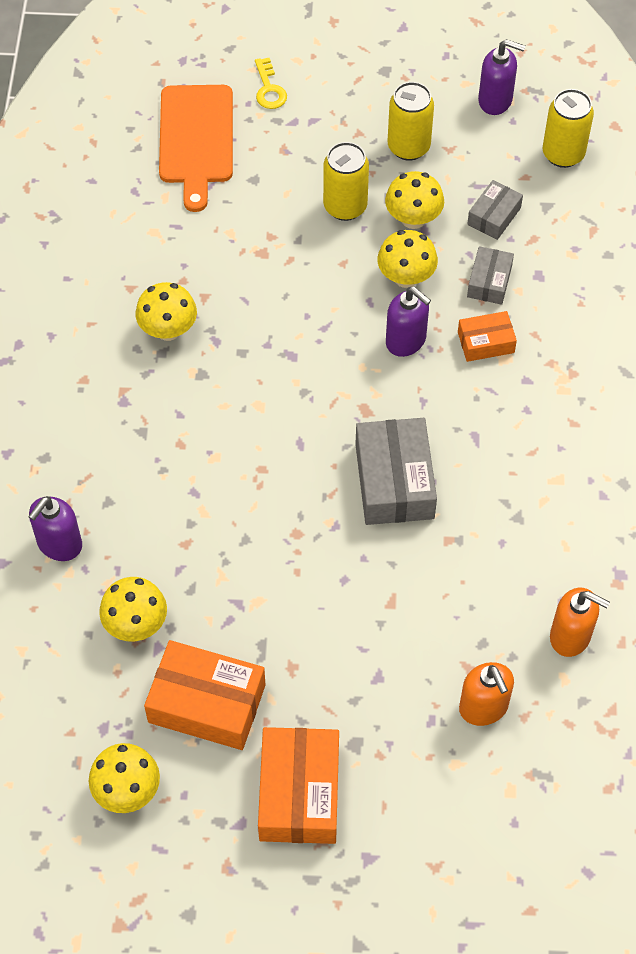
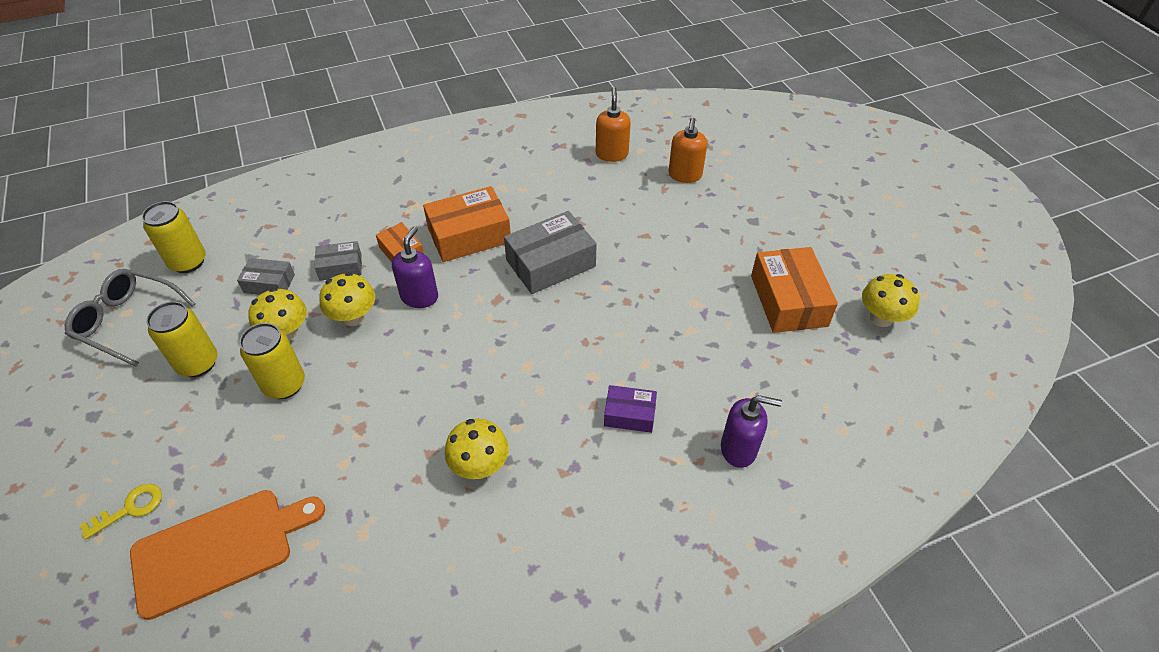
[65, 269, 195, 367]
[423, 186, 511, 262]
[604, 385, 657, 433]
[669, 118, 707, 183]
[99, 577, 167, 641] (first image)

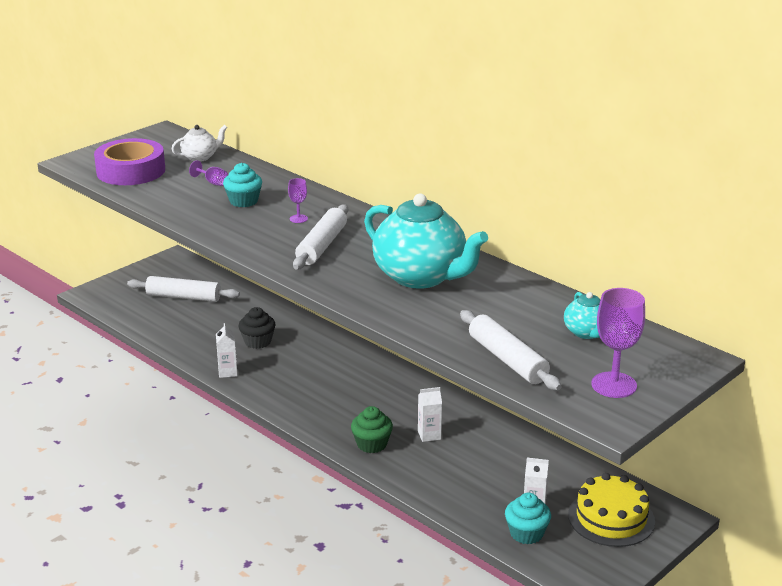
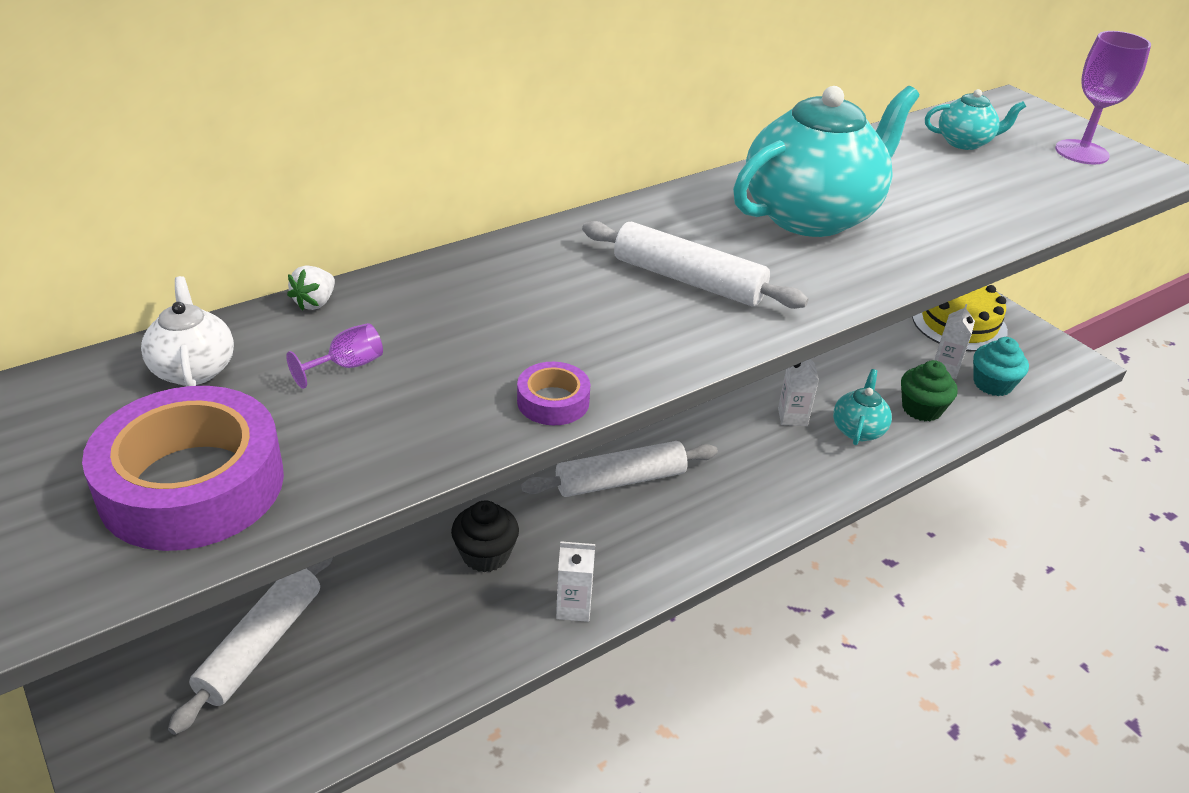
[287, 266, 335, 311]
[517, 362, 591, 425]
[521, 441, 718, 497]
[833, 369, 892, 445]
[901, 360, 958, 422]
[223, 163, 262, 207] (first image)
[288, 178, 308, 223] (first image)

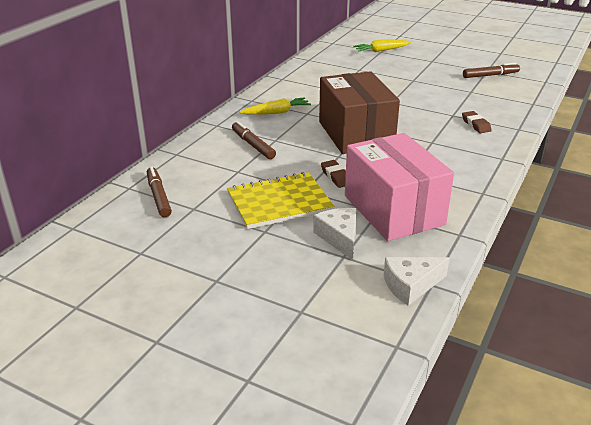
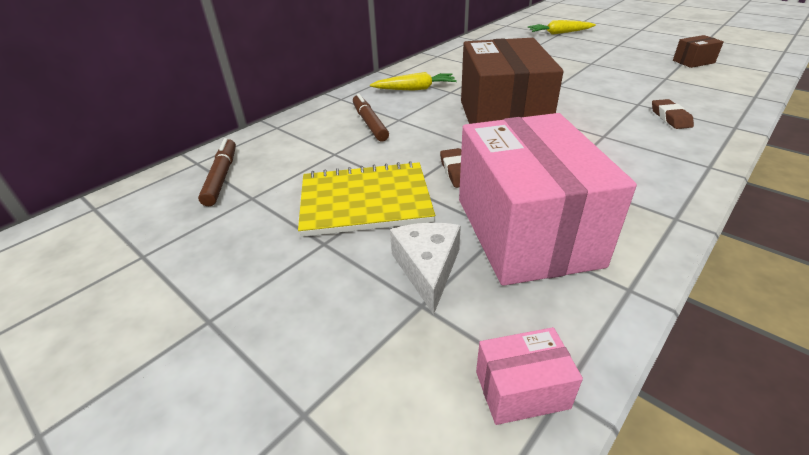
[476, 327, 583, 425]
[673, 35, 724, 68]

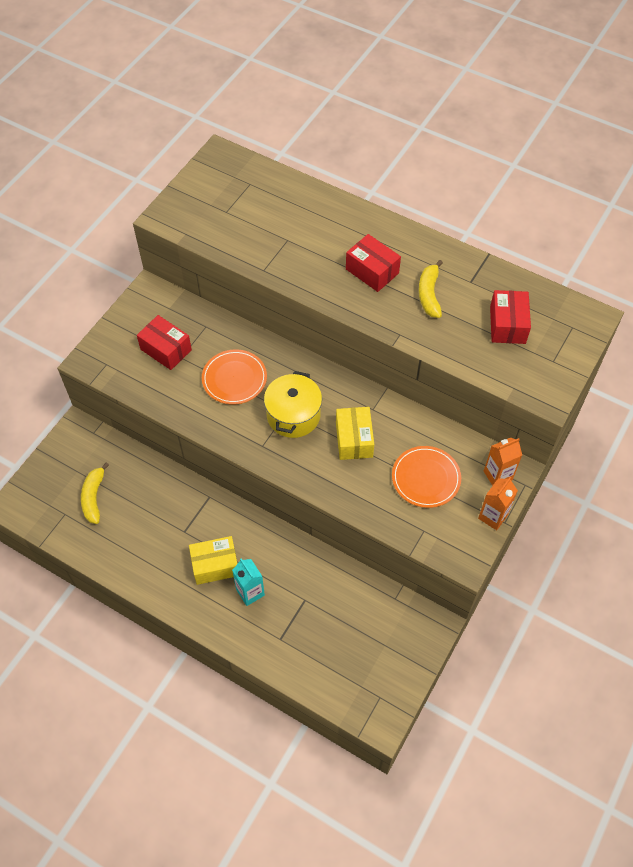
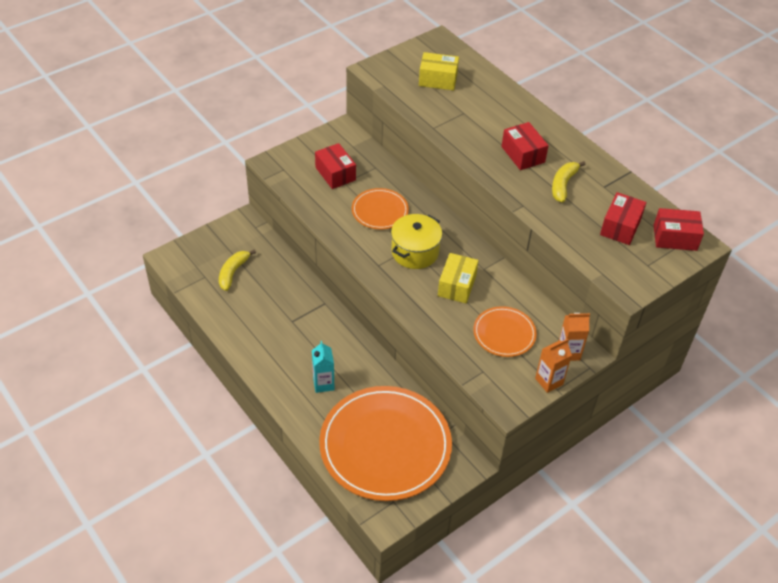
[319, 386, 452, 501]
[419, 52, 459, 90]
[653, 208, 704, 251]

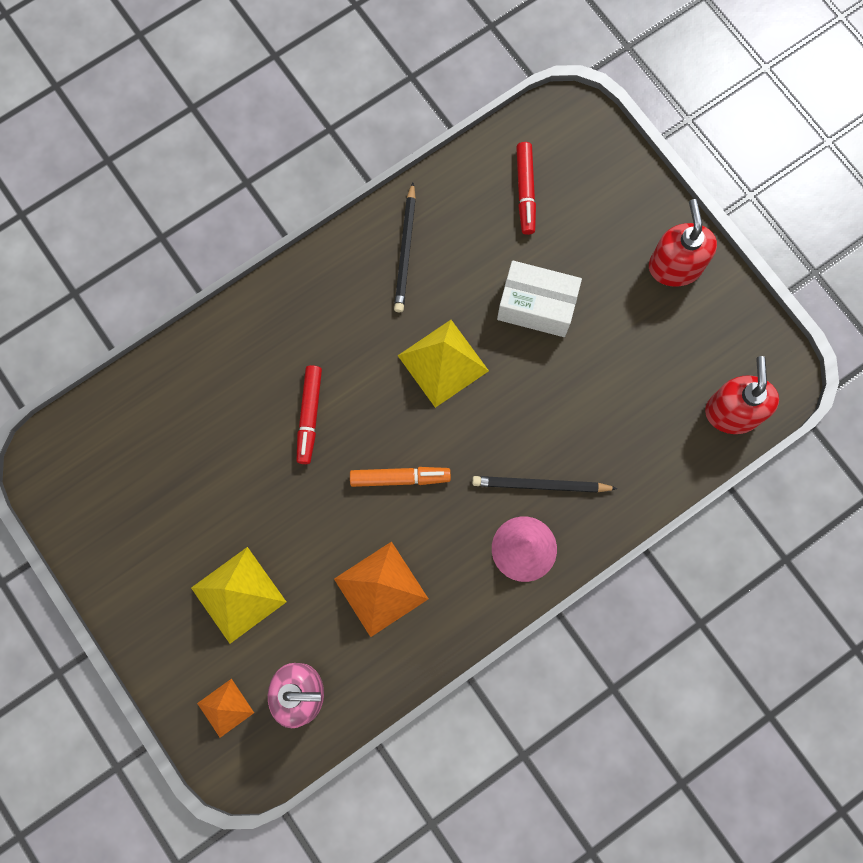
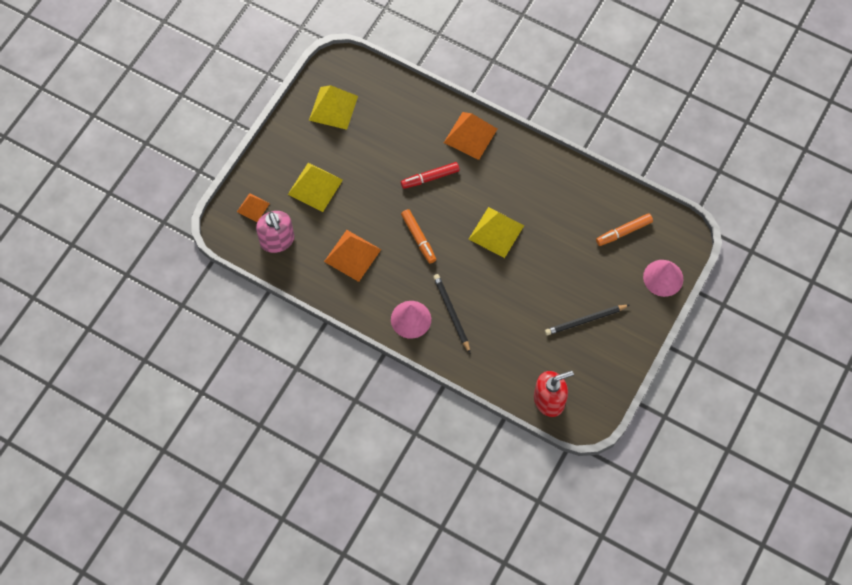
[309, 85, 358, 130]
[444, 112, 497, 160]
[545, 305, 629, 335]
[596, 213, 653, 246]
[643, 260, 683, 297]
[497, 260, 582, 337] (first image)
[649, 199, 717, 287] (first image)

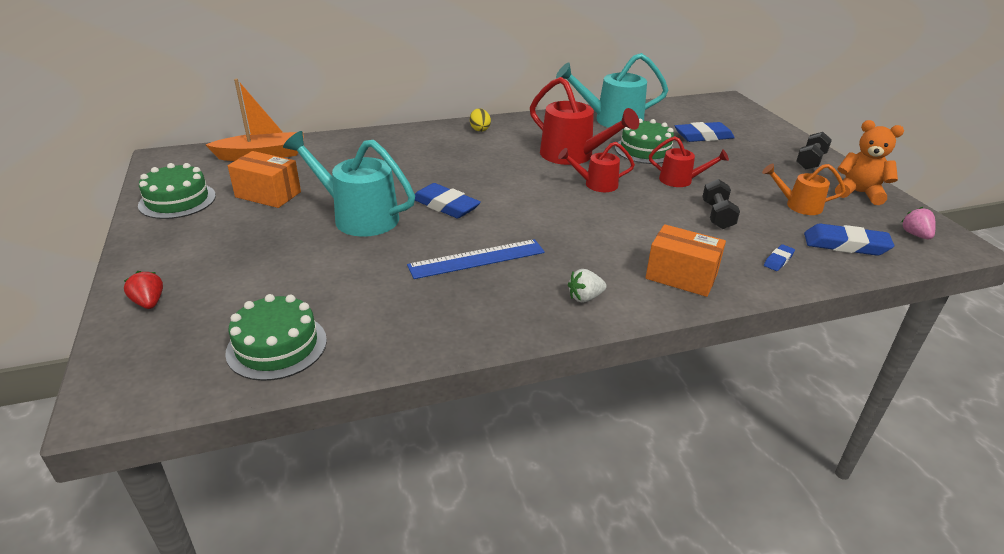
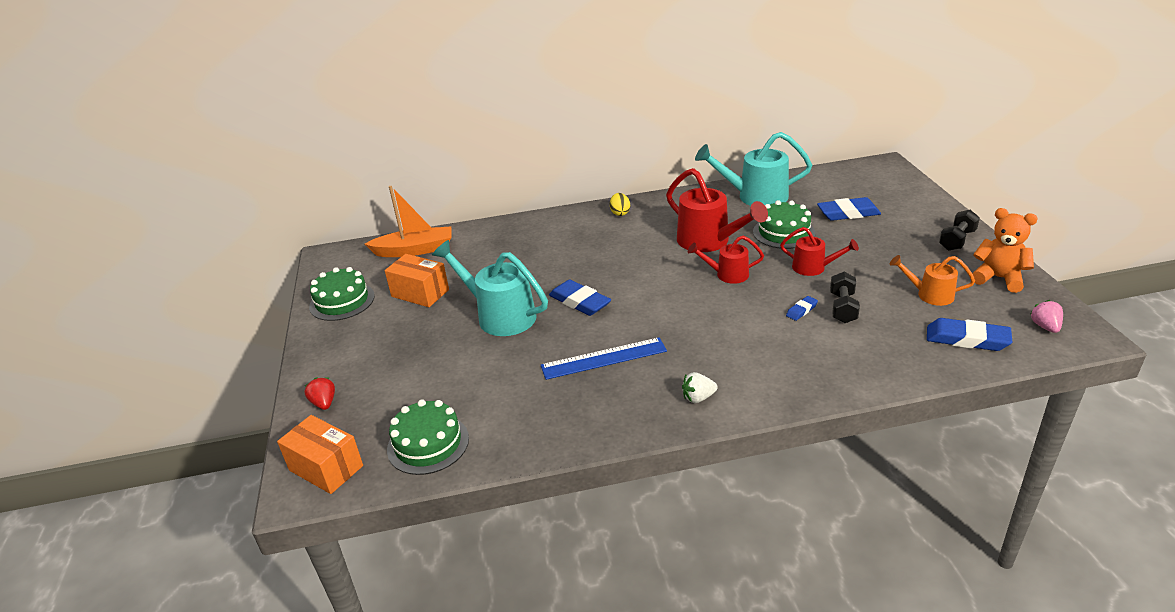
[277, 415, 363, 494]
[786, 296, 818, 321]

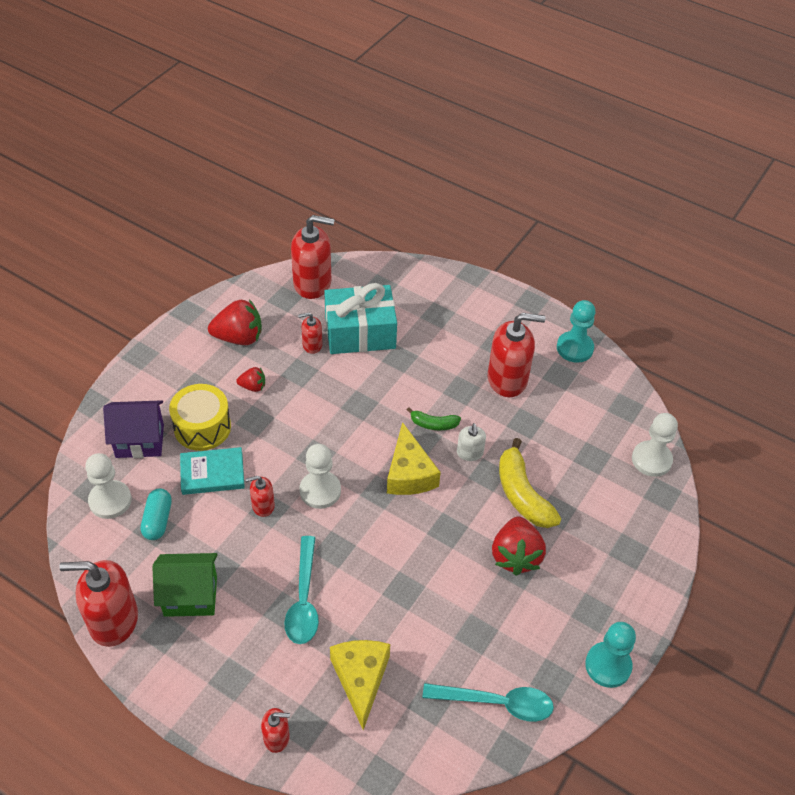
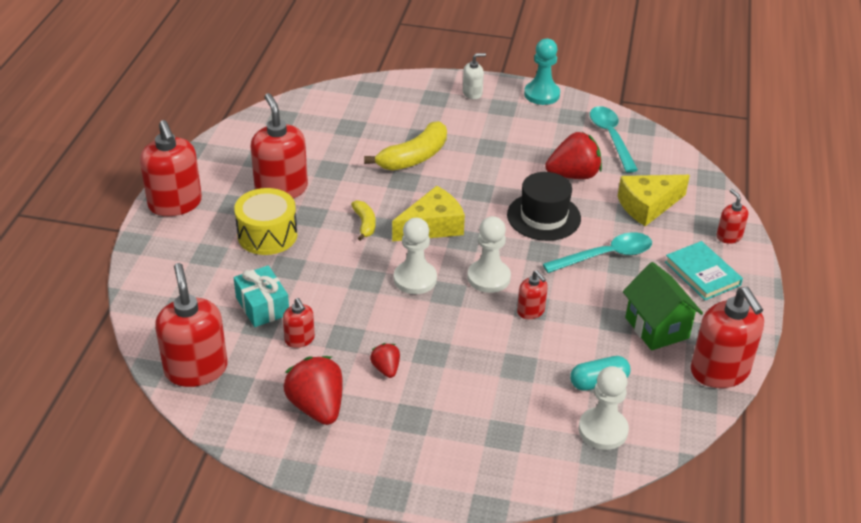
[140, 120, 202, 216]
[234, 188, 297, 255]
[234, 265, 289, 327]
[351, 200, 376, 241]
[394, 218, 437, 294]
[463, 53, 486, 99]
[507, 172, 581, 241]
[545, 132, 602, 179]
[665, 241, 743, 300]
[103, 400, 164, 458] (first image)
[557, 300, 596, 363] (first image)

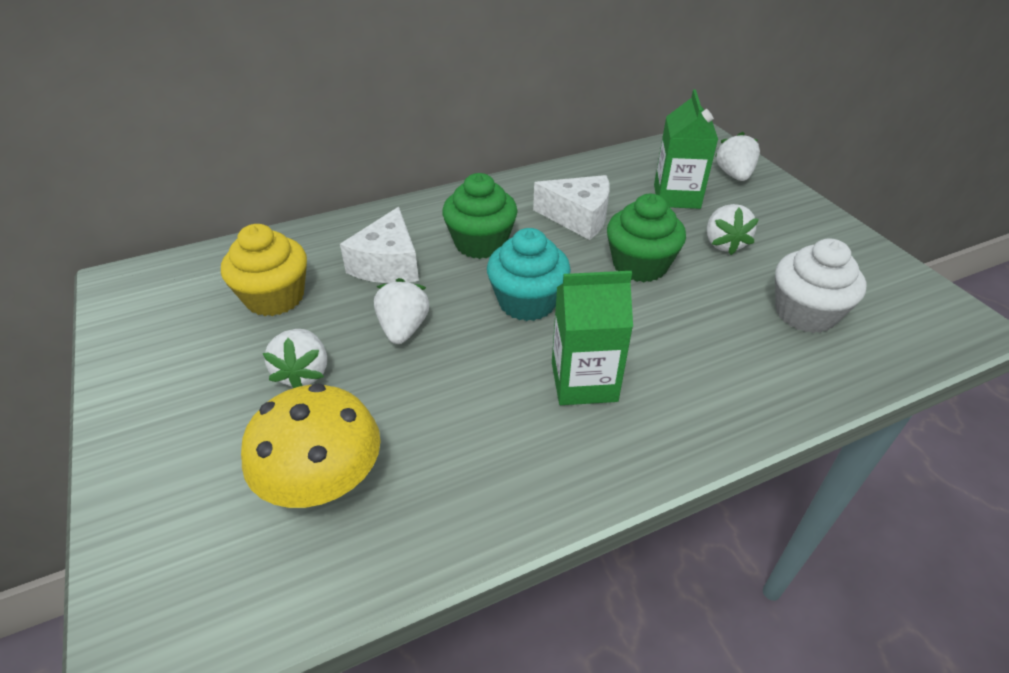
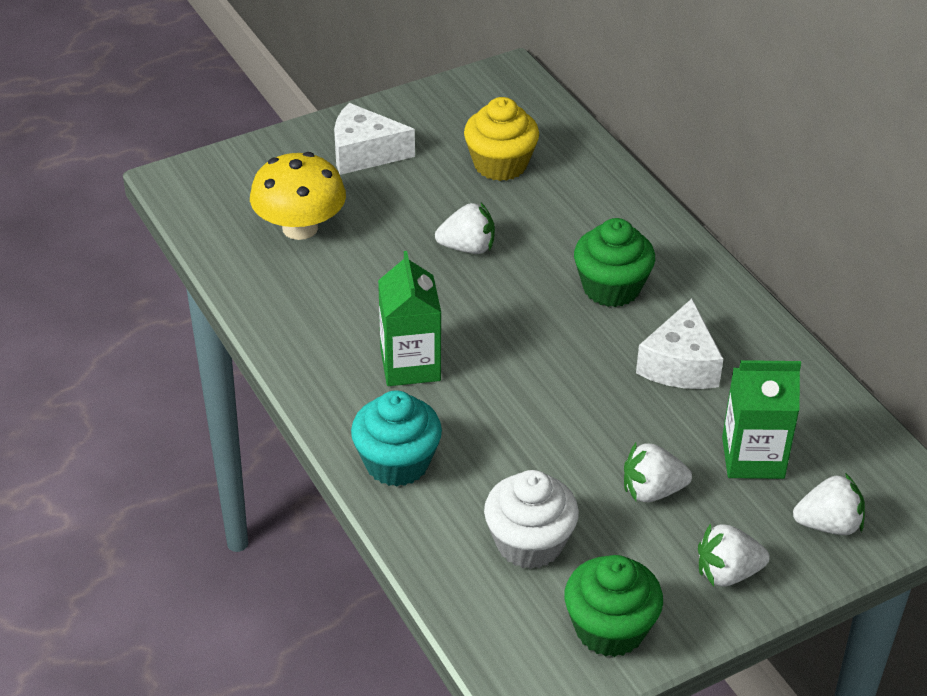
[334, 103, 415, 175]
[351, 390, 442, 487]
[564, 555, 663, 657]
[698, 523, 770, 587]

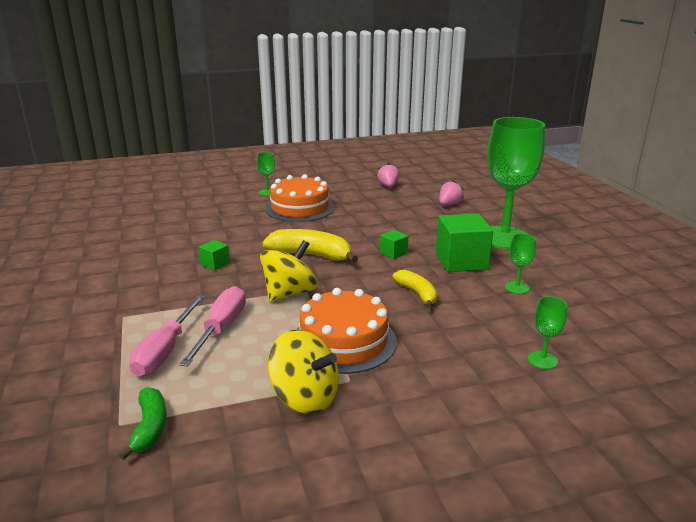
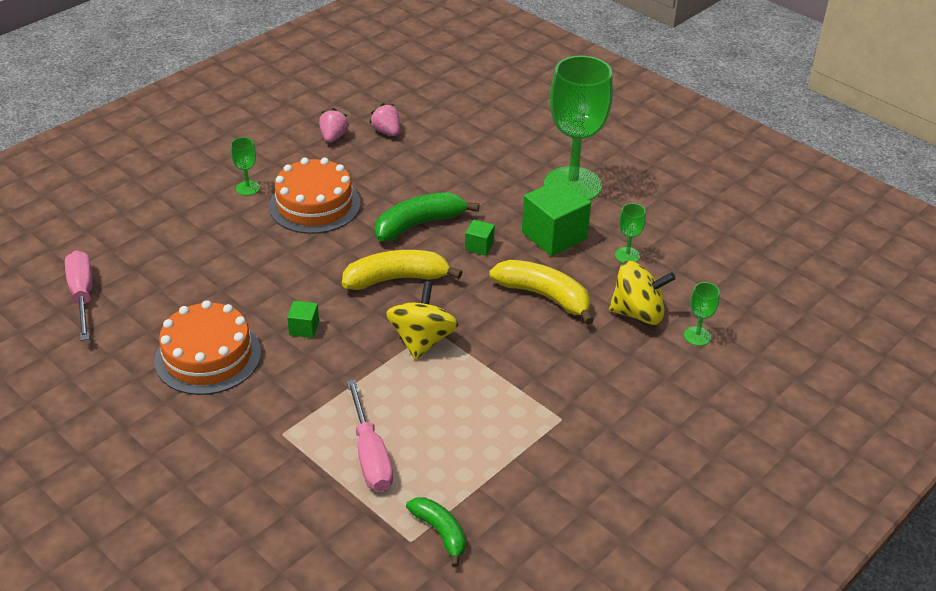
[65, 250, 92, 341]
[154, 300, 261, 395]
[319, 108, 349, 143]
[375, 192, 479, 241]
[489, 260, 594, 325]
[609, 261, 676, 325]

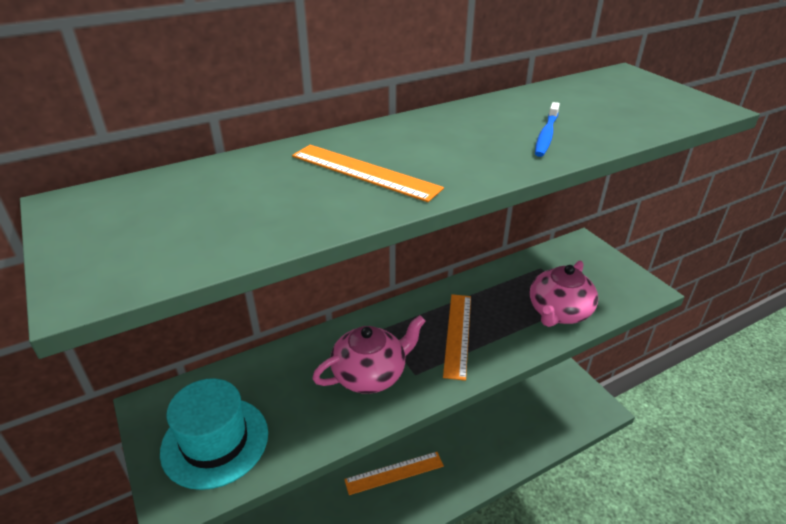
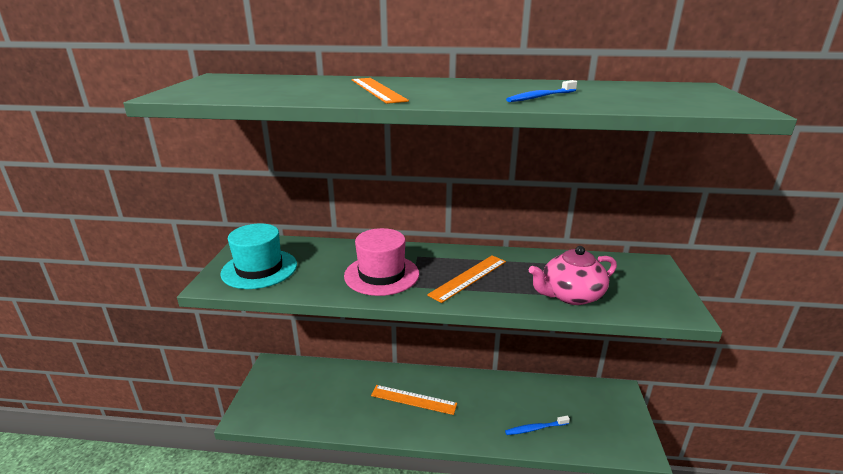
[344, 228, 419, 296]
[505, 416, 570, 435]

